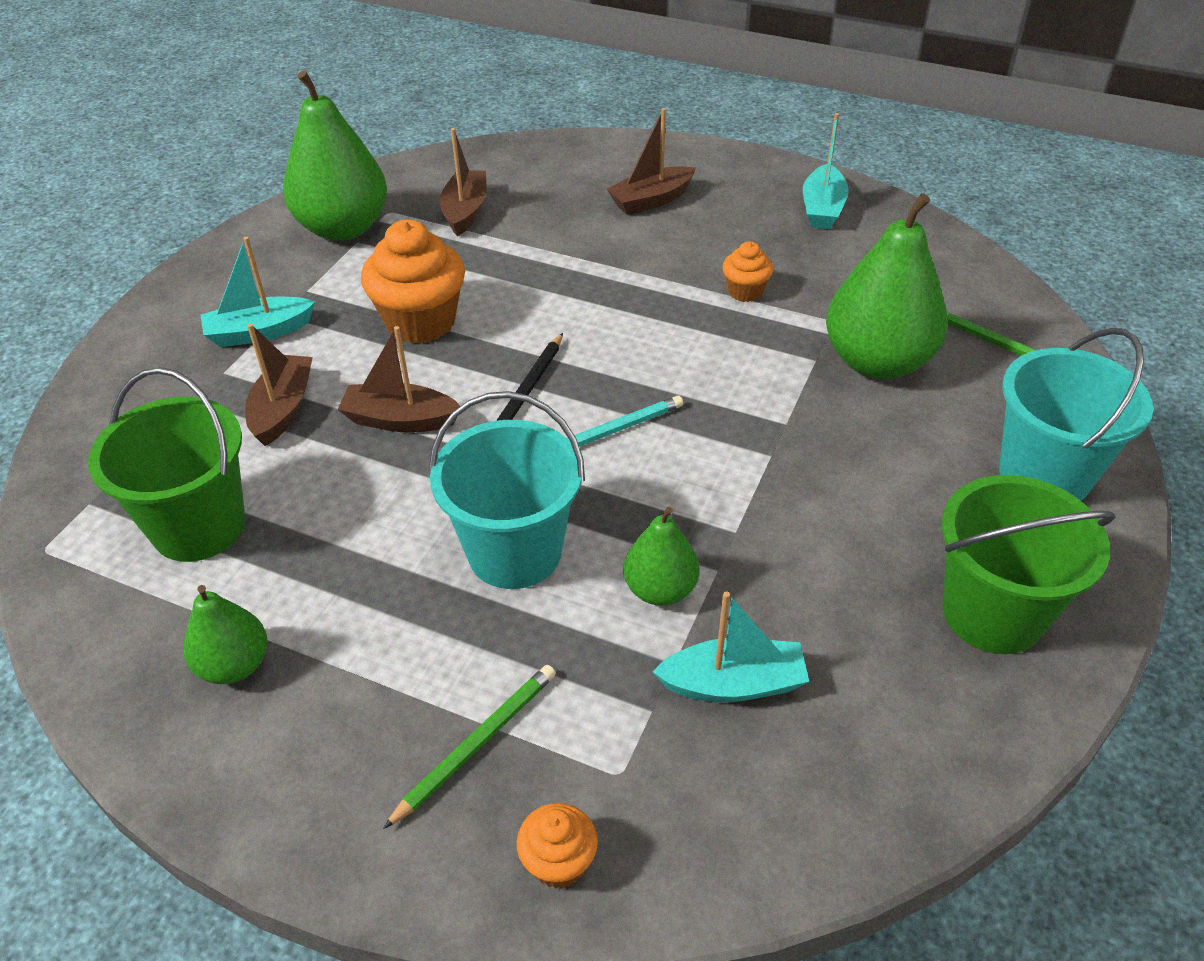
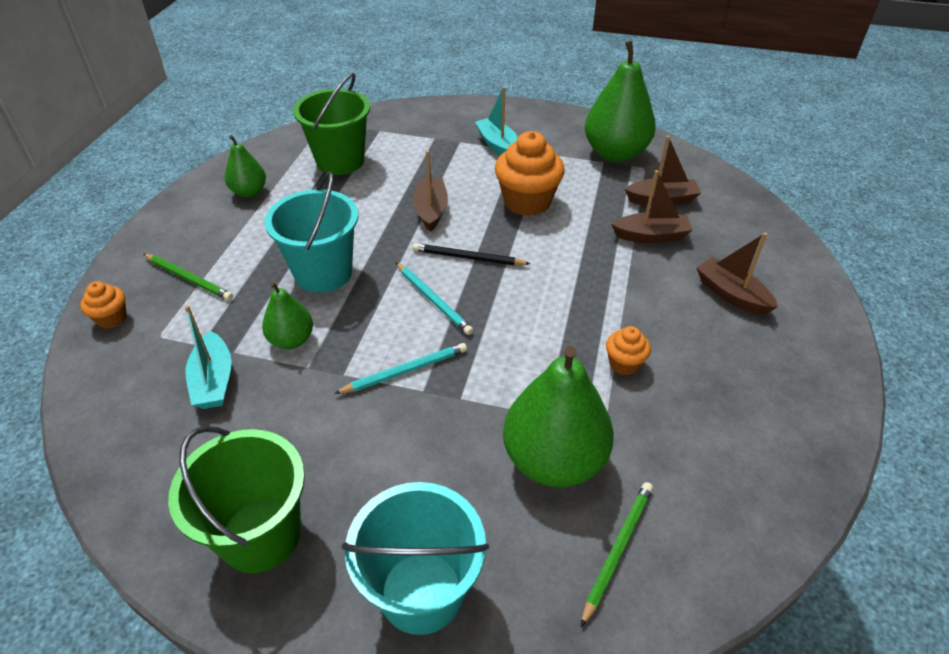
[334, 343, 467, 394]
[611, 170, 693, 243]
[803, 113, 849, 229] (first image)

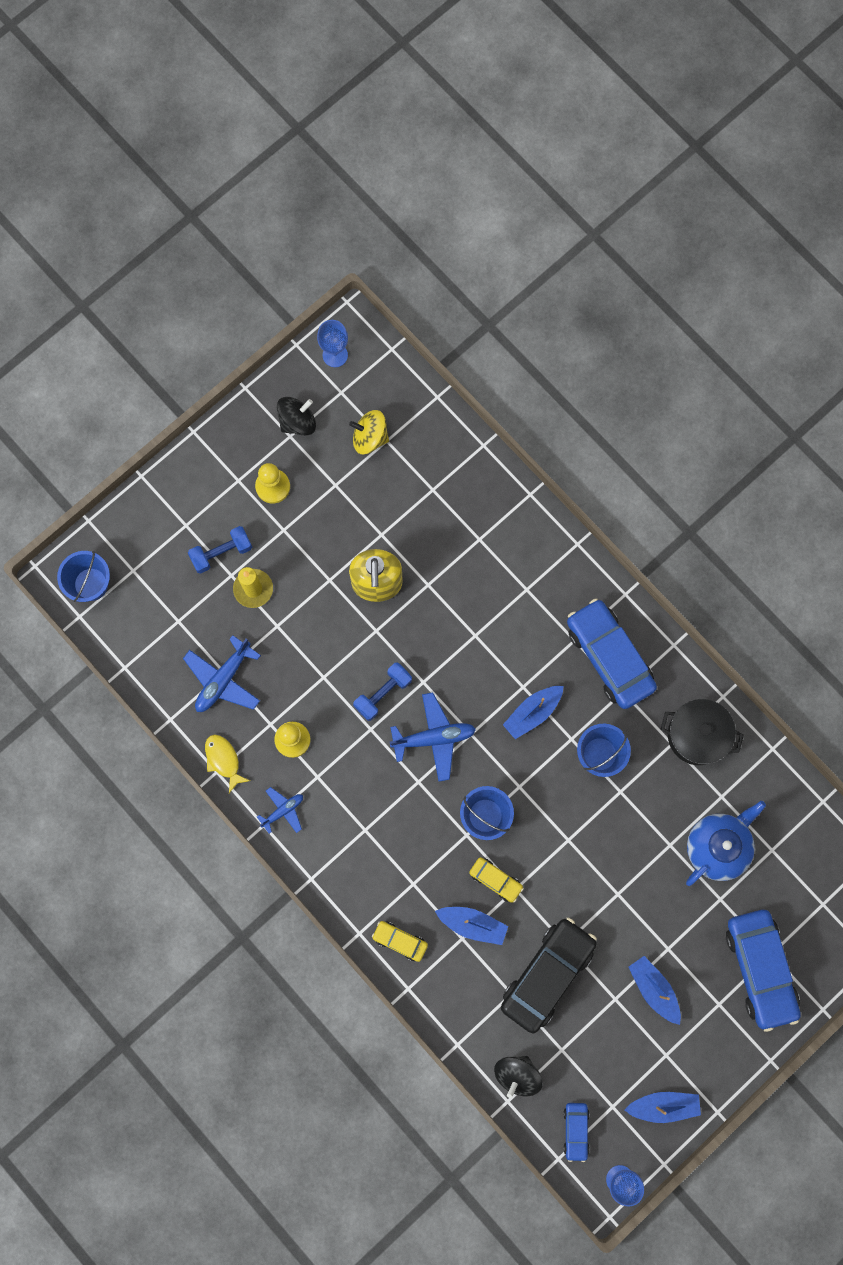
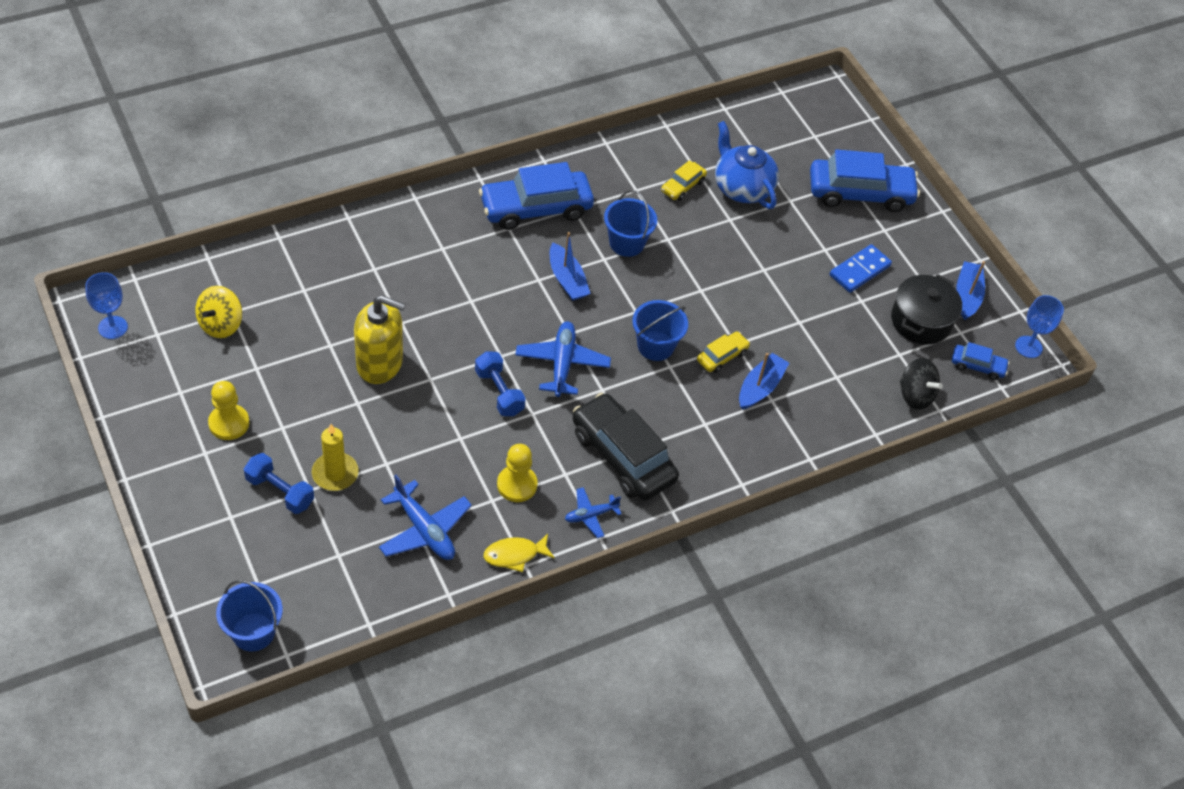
[244, 453, 314, 514]
[565, 487, 622, 538]
[572, 393, 679, 501]
[661, 160, 707, 201]
[830, 244, 892, 293]
[891, 274, 962, 345]
[277, 397, 316, 436] (first image)

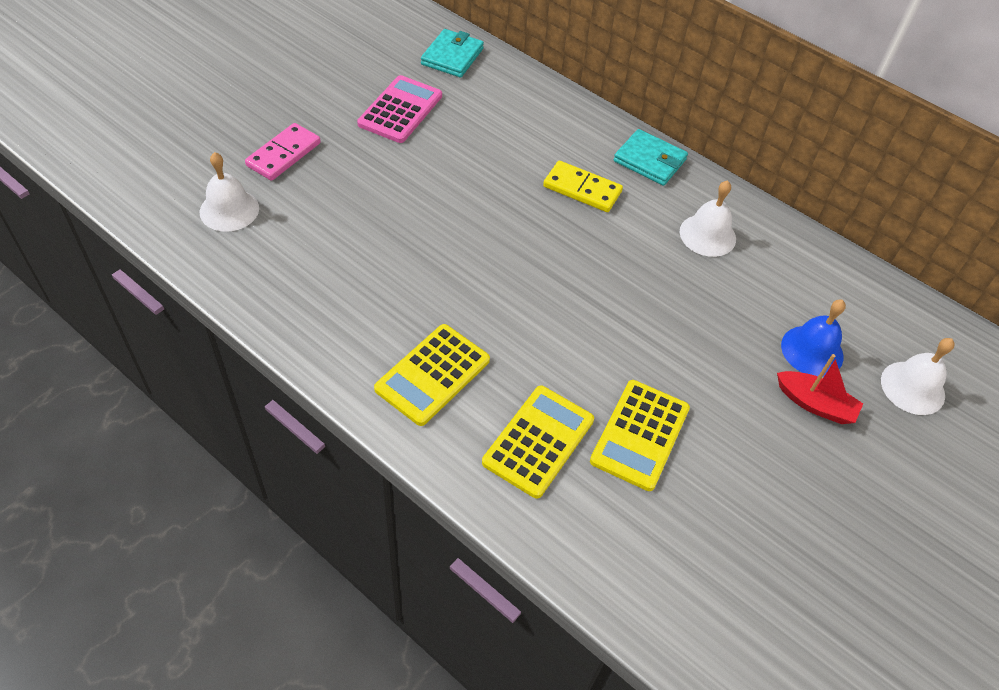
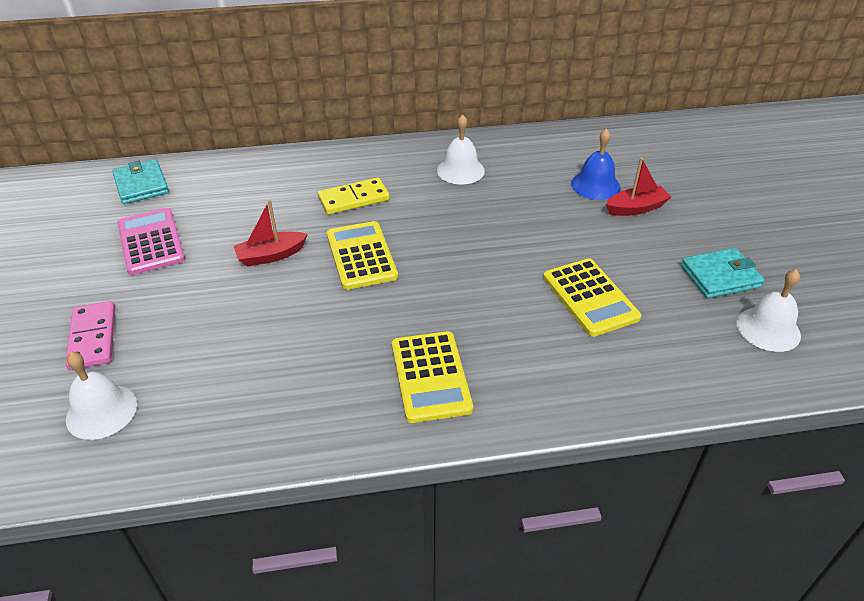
[234, 200, 308, 267]
[327, 221, 398, 290]
[681, 248, 764, 298]
[737, 269, 801, 352]

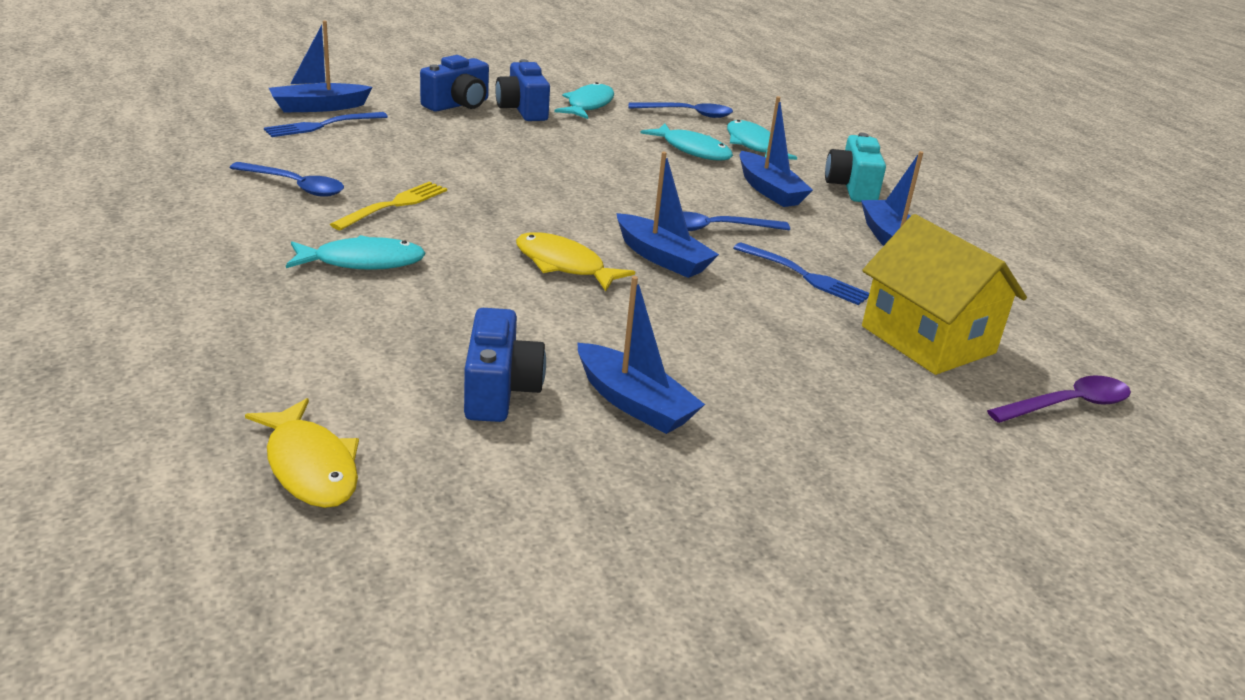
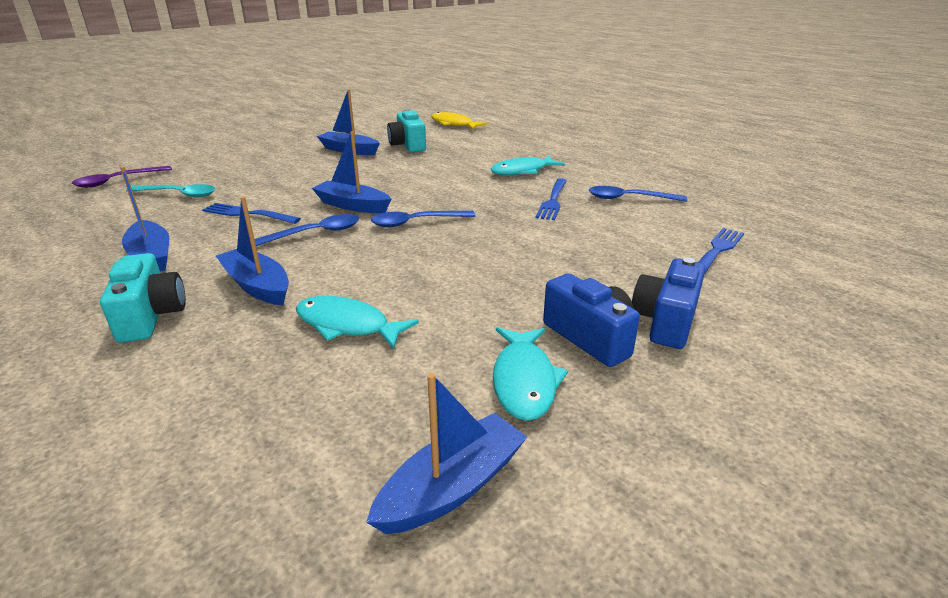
[126, 184, 215, 197]
[366, 373, 527, 534]
[371, 211, 476, 227]
[387, 110, 426, 152]
[535, 178, 567, 220]
[516, 233, 635, 291] (first image)
[727, 120, 797, 160] (first image)

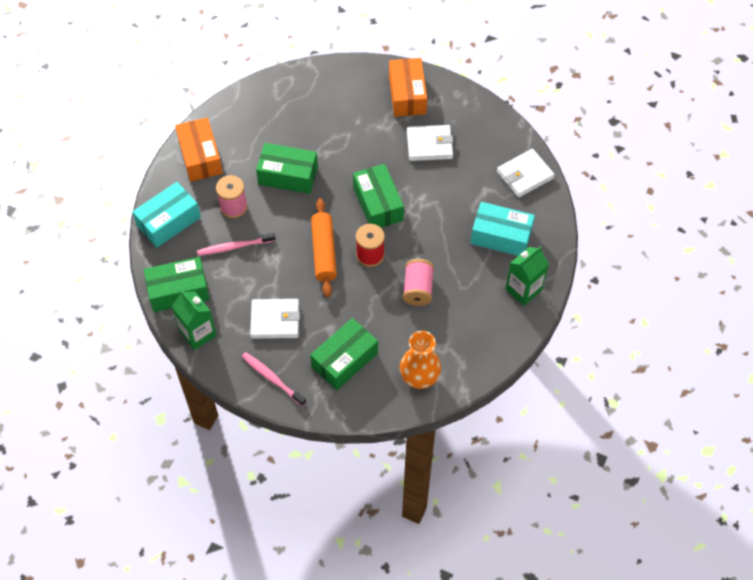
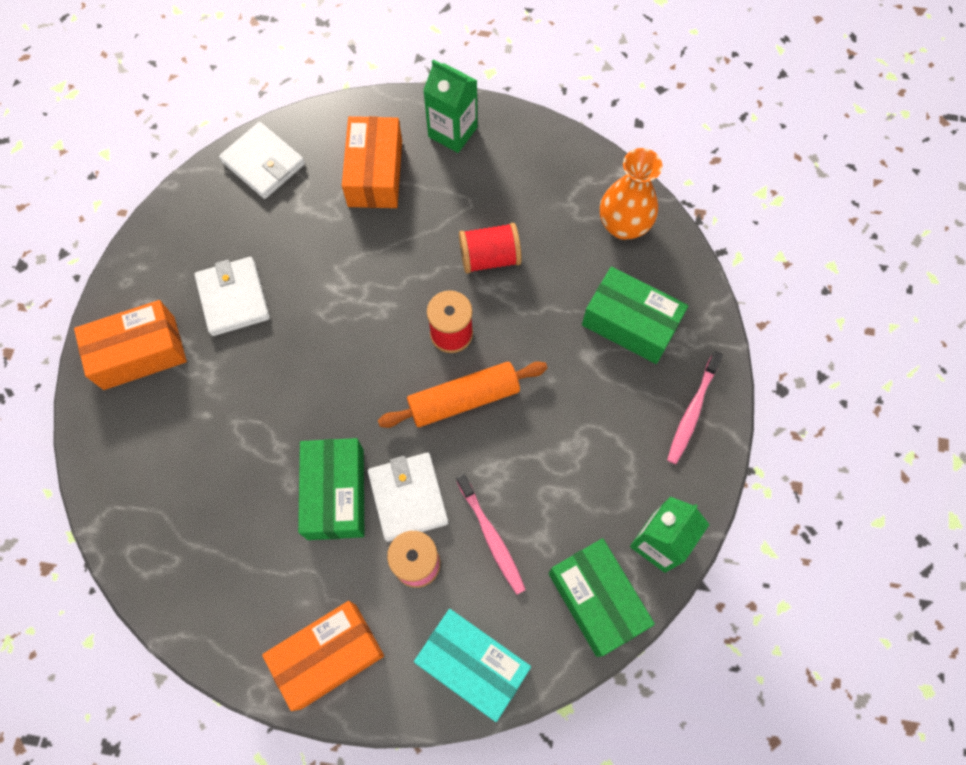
[342, 116, 402, 208]
[368, 453, 449, 542]
[459, 223, 522, 273]
[353, 164, 404, 228] (first image)

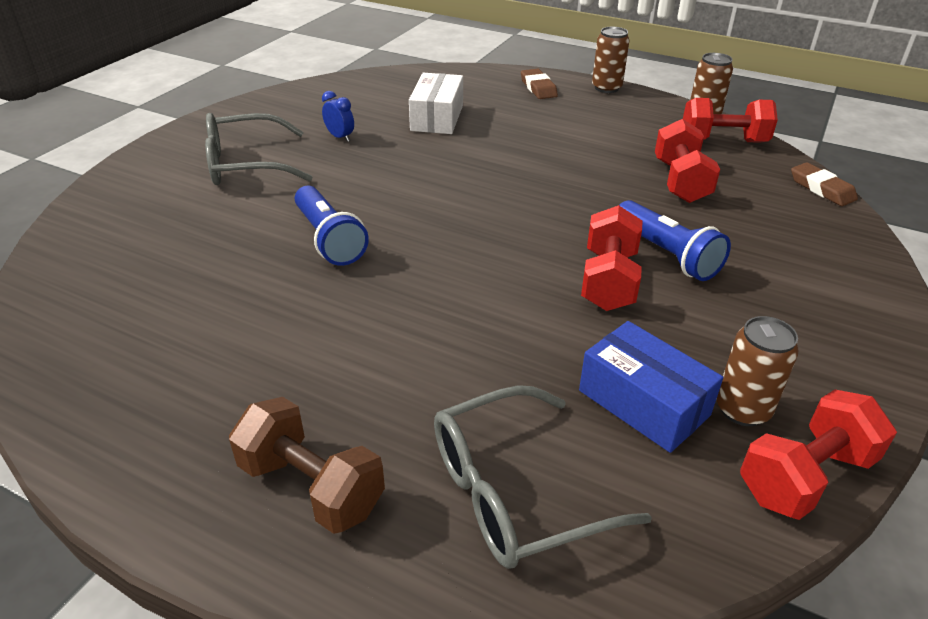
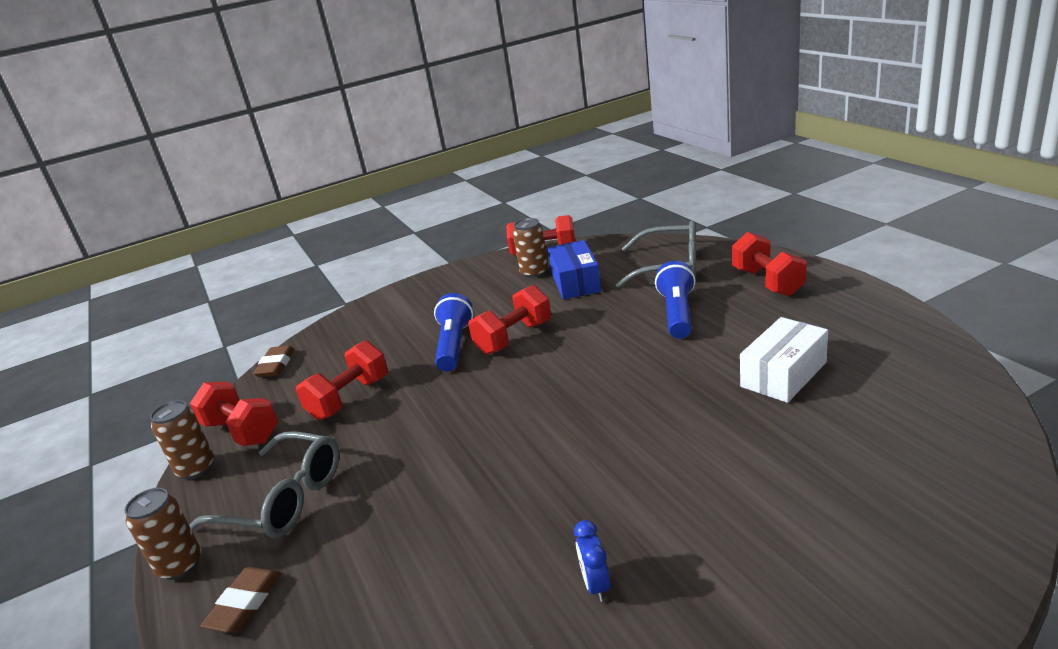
[189, 431, 340, 538]
[655, 261, 695, 339]
[732, 232, 807, 296]
[740, 317, 828, 403]

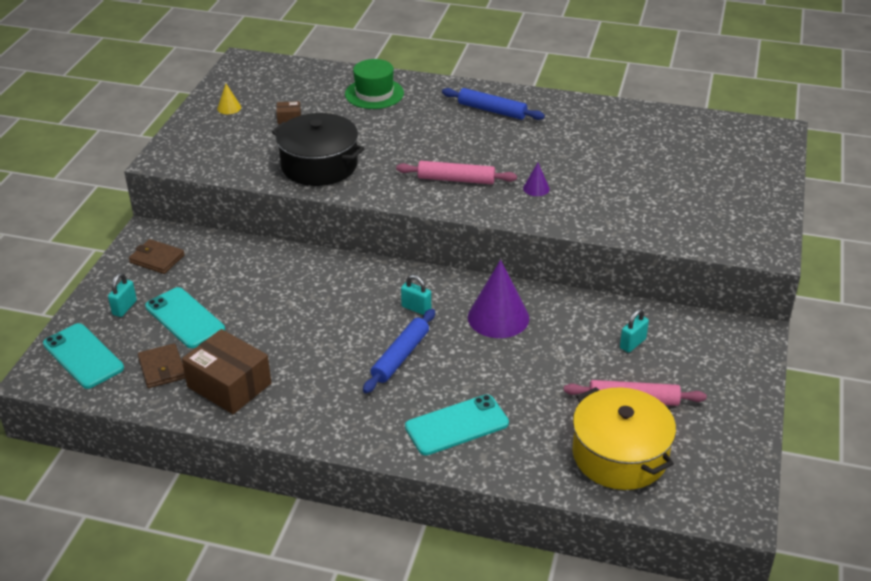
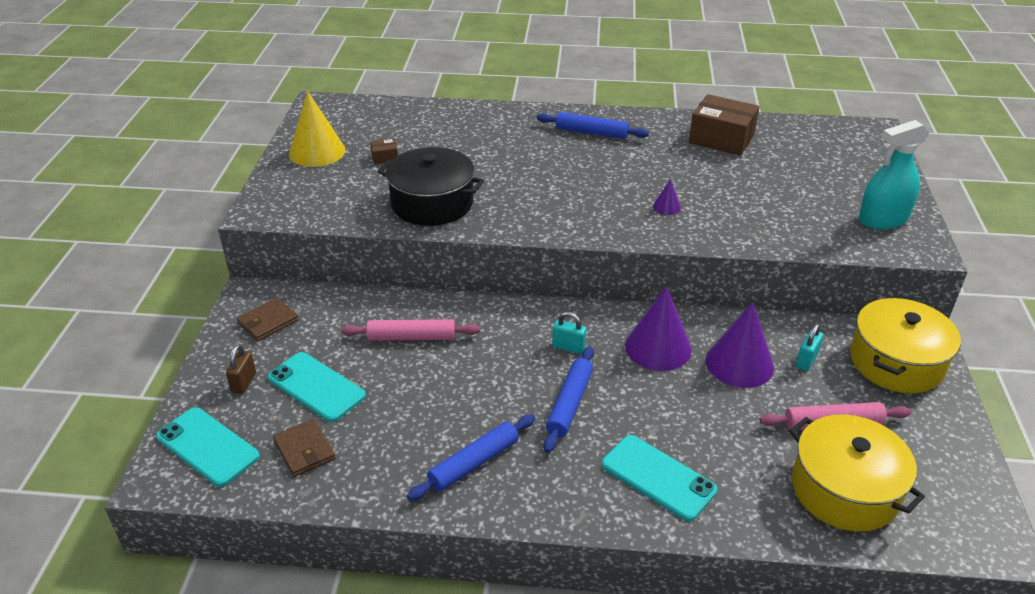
[226, 344, 256, 394]
[237, 298, 299, 342]
[289, 91, 345, 167]
[341, 319, 480, 341]
[407, 414, 535, 501]
[602, 435, 718, 521]
[689, 94, 760, 156]
[706, 302, 774, 388]
[850, 298, 961, 393]
[858, 120, 929, 229]
[345, 59, 404, 109] (first image)

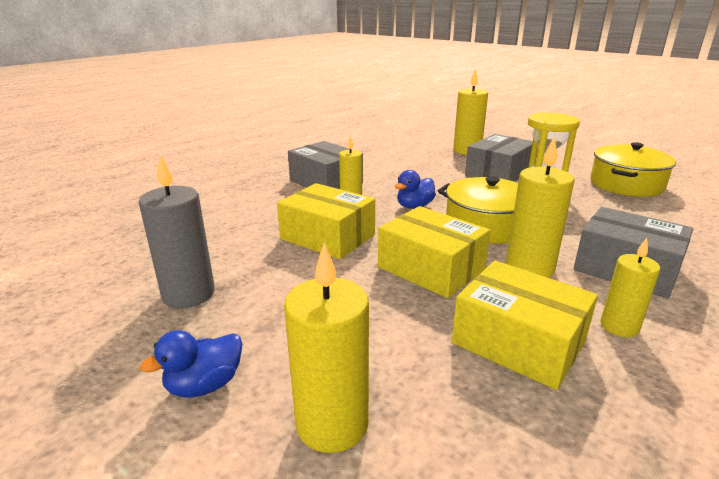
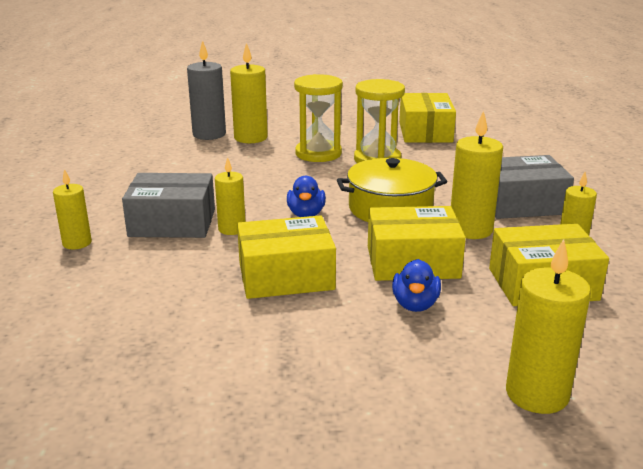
[53, 169, 92, 249]
[187, 40, 226, 140]
[294, 74, 343, 162]
[392, 259, 441, 312]
[399, 93, 456, 143]

